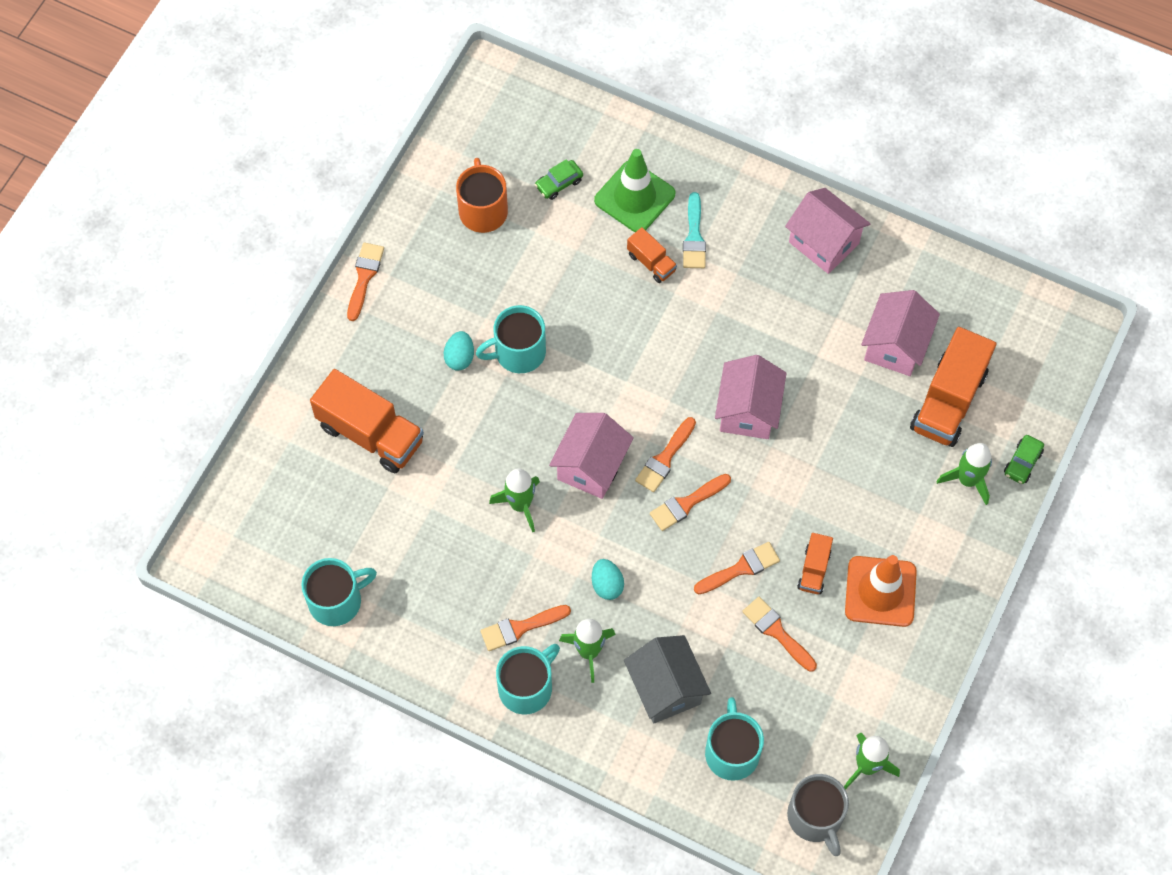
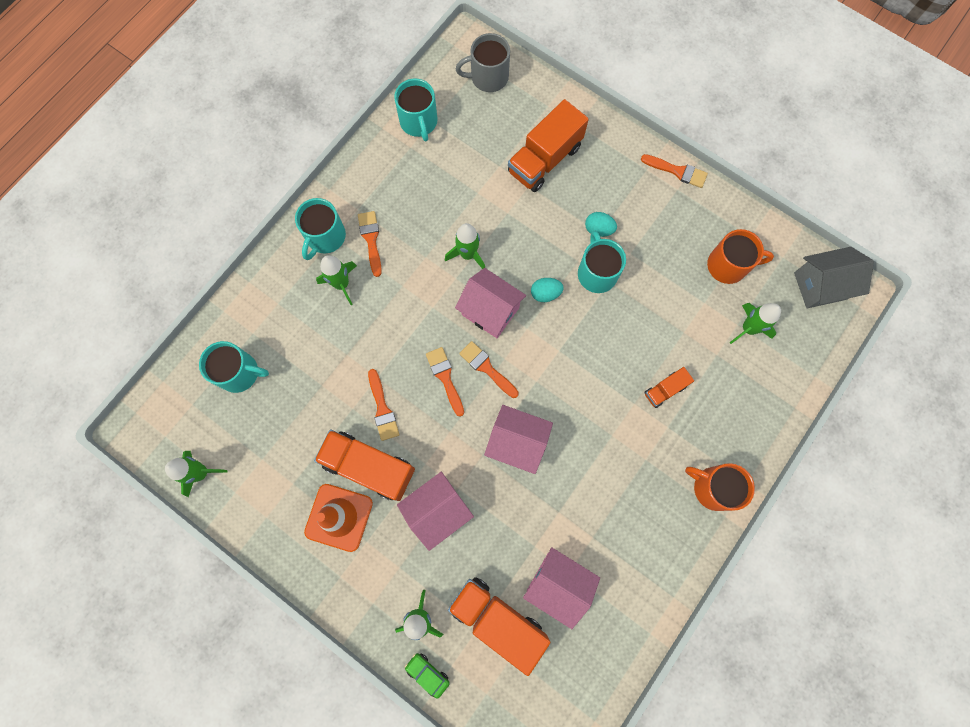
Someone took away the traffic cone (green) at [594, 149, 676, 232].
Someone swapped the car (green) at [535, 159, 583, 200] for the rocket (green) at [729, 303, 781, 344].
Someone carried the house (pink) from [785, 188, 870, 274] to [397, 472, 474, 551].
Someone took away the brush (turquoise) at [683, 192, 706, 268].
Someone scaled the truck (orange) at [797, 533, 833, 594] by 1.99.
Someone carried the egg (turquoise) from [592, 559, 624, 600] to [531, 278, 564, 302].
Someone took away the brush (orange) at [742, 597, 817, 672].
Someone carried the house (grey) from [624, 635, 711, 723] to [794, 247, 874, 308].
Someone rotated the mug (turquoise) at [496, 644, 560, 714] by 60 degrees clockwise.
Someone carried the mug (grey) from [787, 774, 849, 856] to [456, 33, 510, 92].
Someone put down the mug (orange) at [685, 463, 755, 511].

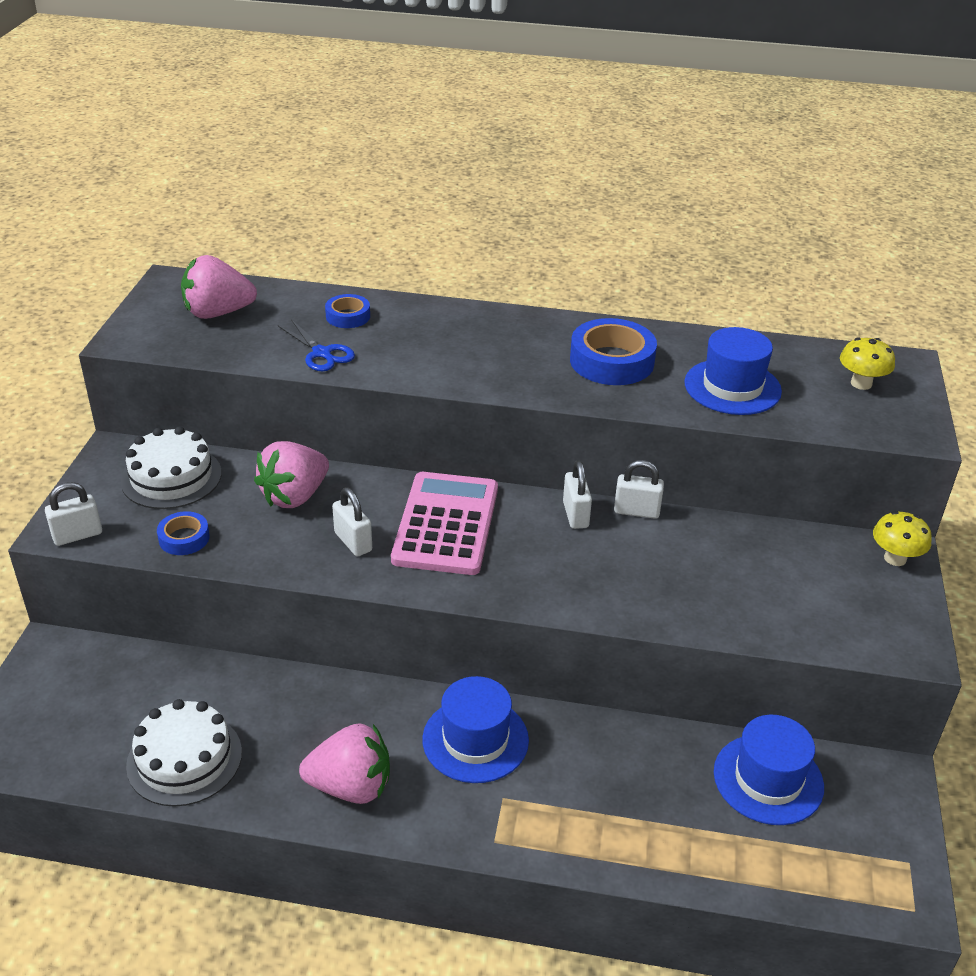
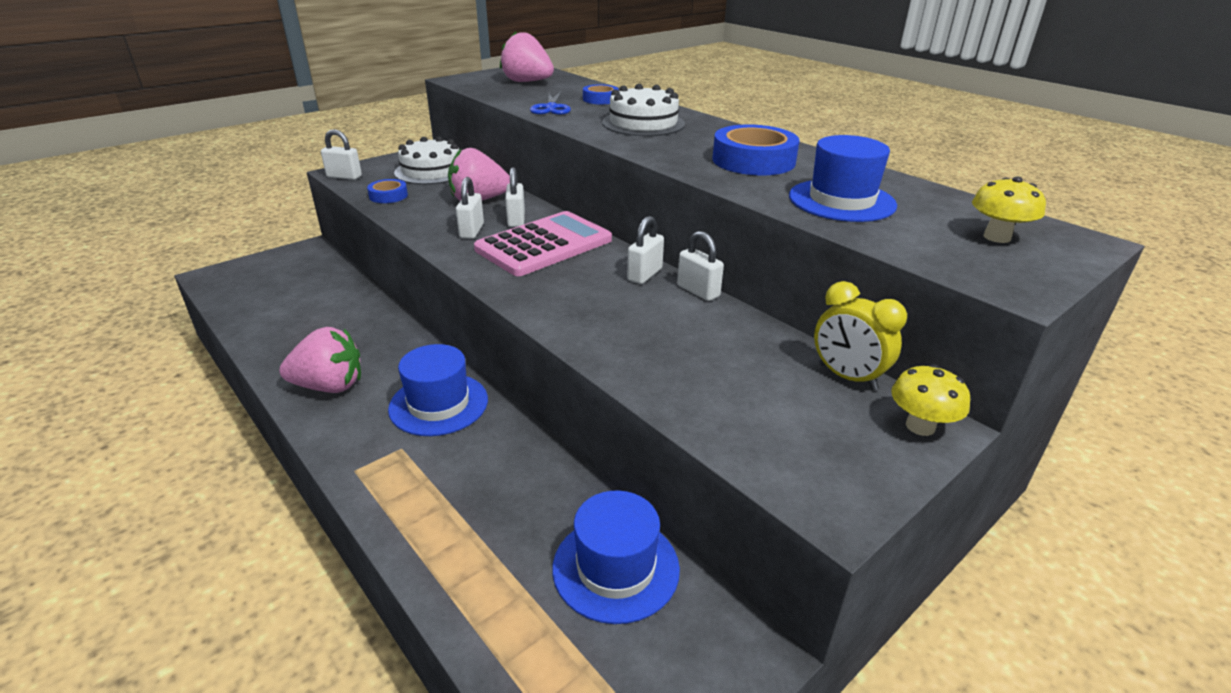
Someone carried the cake (white) from [126, 699, 242, 807] to [602, 84, 685, 136].
Someone rotated the strawberry (pink) at [299, 723, 390, 804] by 45 degrees counterclockwise.
Someone put down the padlock (white) at [505, 167, 525, 227].
Someone put down the clock (yellow) at [814, 281, 907, 390].

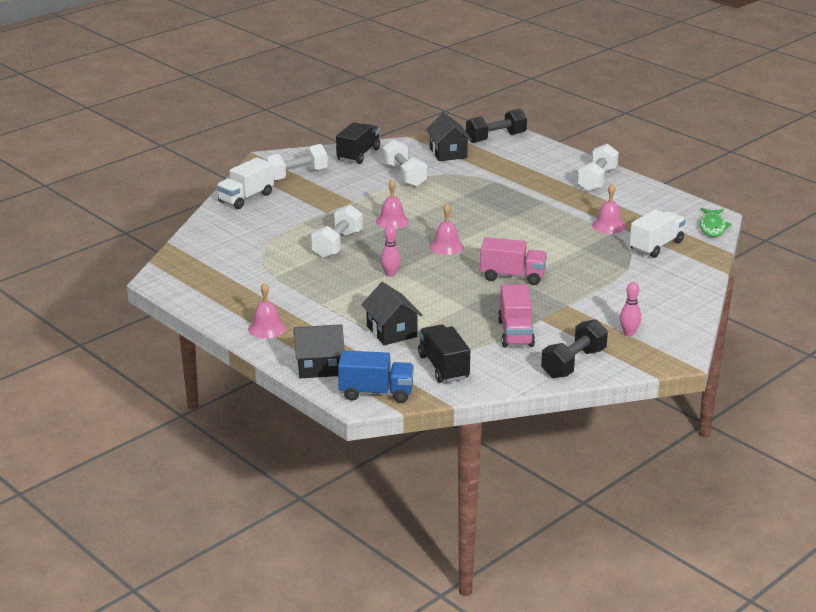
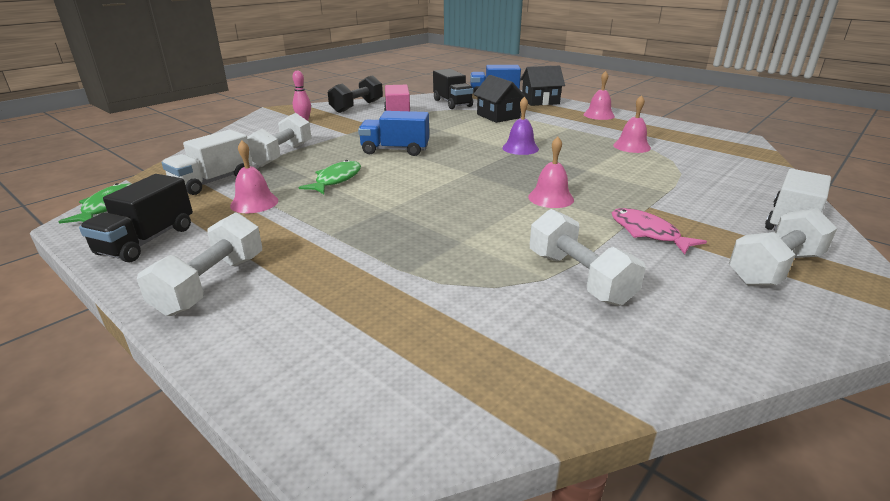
Someone took away the dumbbell (black) at [466, 109, 527, 143].
Someone took away the house (black) at [426, 112, 472, 161].
Someone carried the truck (black) from [336, 122, 380, 164] to [79, 174, 193, 262].
Someone carried the bell (pink) from [429, 204, 464, 255] to [613, 95, 651, 153].
Someone carried the dumbbell (white) from [311, 205, 363, 258] to [247, 113, 312, 167].
Someone swapped the bowling pin (pink) at [381, 225, 401, 277] for the bell (purple) at [502, 97, 539, 155].
Someone repainted the truck (pink) at [480, 237, 547, 285], which became the truck (blue) at [358, 111, 429, 156].
Someone put down the fish (green) at [298, 160, 361, 194].
Someone put down the fish (pink) at [612, 208, 707, 254].

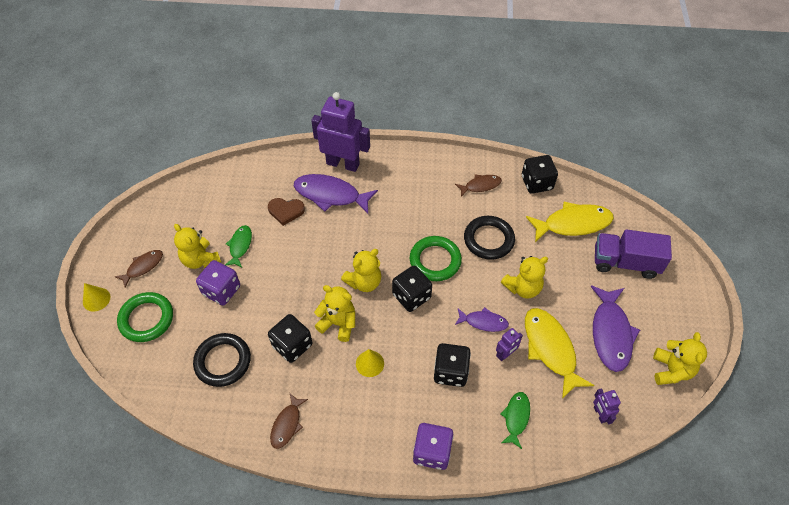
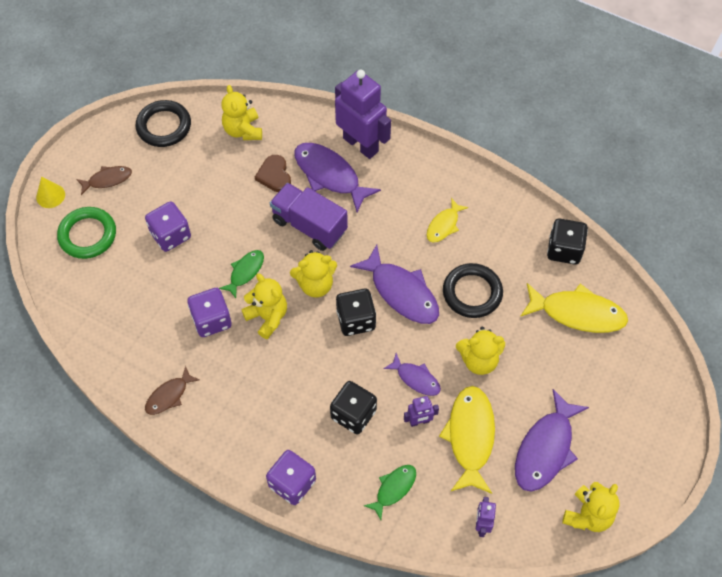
Someone took away the fish (brown) at [455, 174, 502, 197].
Someone rotated the heart (brown) at [268, 198, 305, 226] by 45 degrees clockwise.
Someone carried the teddy bear (yellow) from [174, 224, 221, 269] to [221, 85, 262, 140].
Someone carried the fish (green) from [225, 225, 252, 268] to [219, 250, 264, 298].
Someone carried the truck (purple) from [595, 229, 672, 279] to [270, 183, 348, 251].
Someone swapped the ring (green) at [410, 236, 462, 281] for the fish (purple) at [350, 245, 439, 324].
Someone repainted the dice (black) at [268, 314, 312, 363], which became the dice (purple) at [187, 288, 232, 337].
Someone carried the ring (black) from [193, 333, 251, 387] to [135, 100, 191, 147].
Someone took away the cone (yellow) at [356, 349, 384, 377].
Someone put down the fish (yellow) at [427, 198, 468, 243].

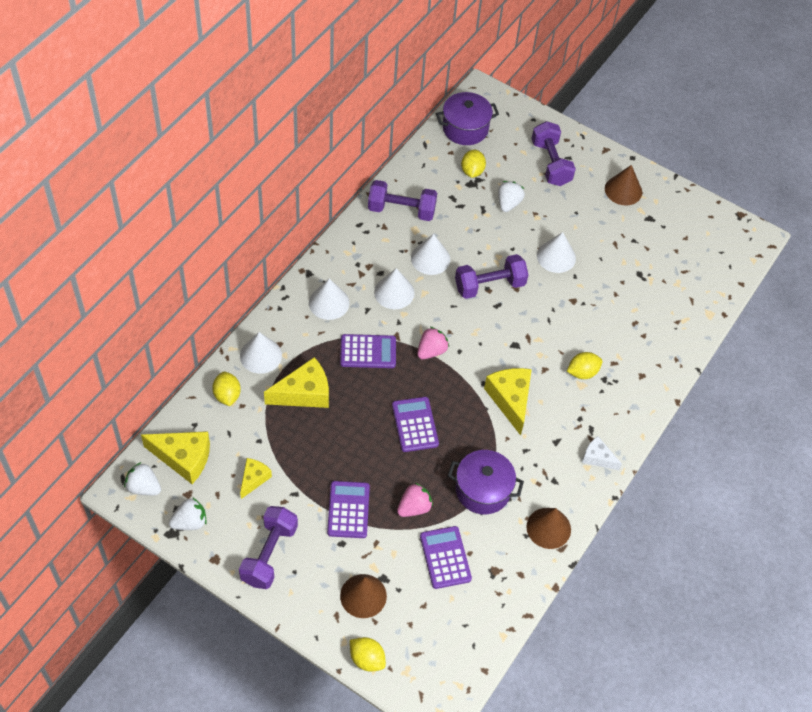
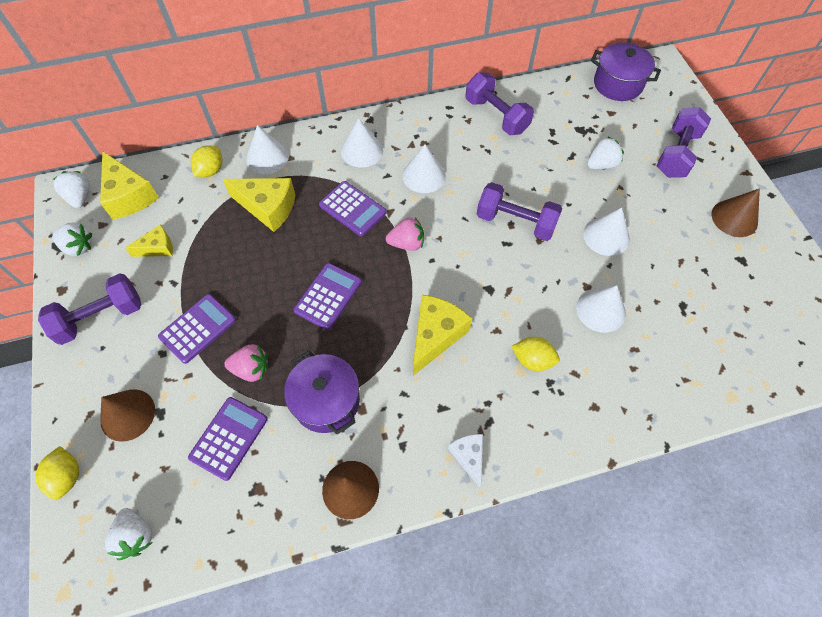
Someone took away the lemon (yellow) at [461, 150, 486, 178].
Someone carried the cone (white) from [411, 234, 450, 275] to [576, 285, 626, 333].
Someone put down the strawberry (white) at [105, 508, 153, 560].

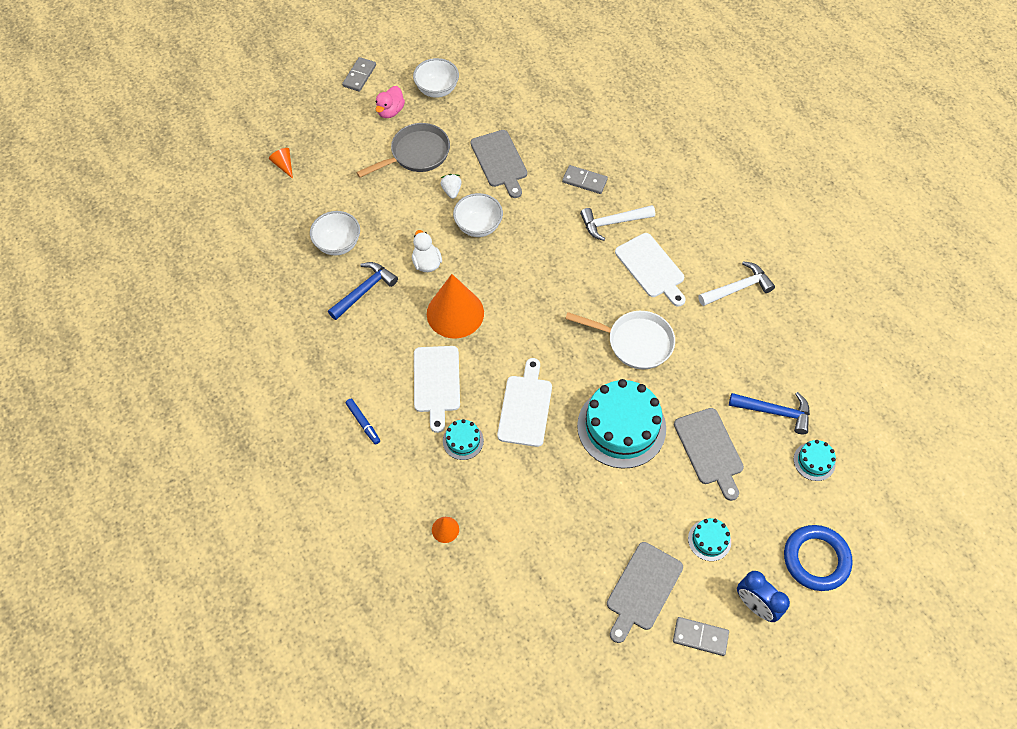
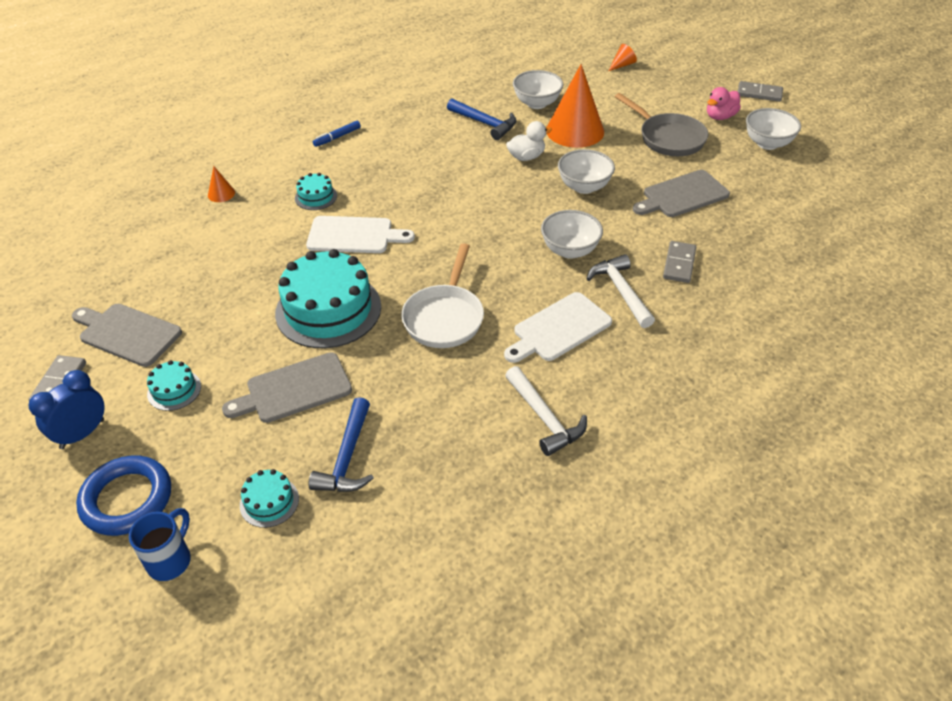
Someone rotated the duck (pink) at [376, 86, 405, 118] by 60 degrees counterclockwise.
Someone took away the strawberry (white) at [441, 174, 462, 199].
Someone carried the cone (orange) from [427, 274, 484, 338] to [547, 64, 604, 148].
Someone took away the cutting board (white) at [414, 346, 460, 433].
Someone put down the bowl (white) at [541, 210, 603, 259].
Someone put down the mug (blue) at [129, 508, 191, 581].

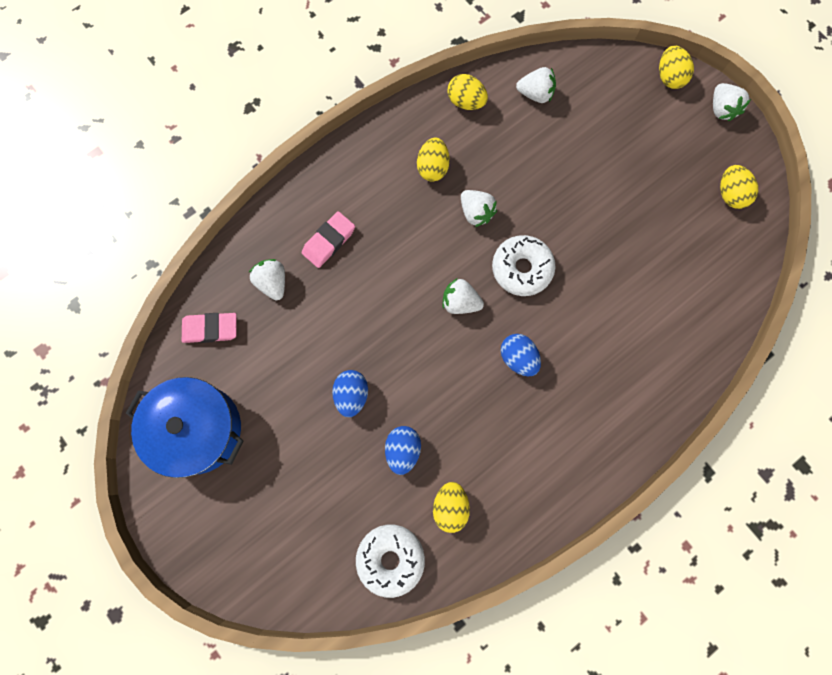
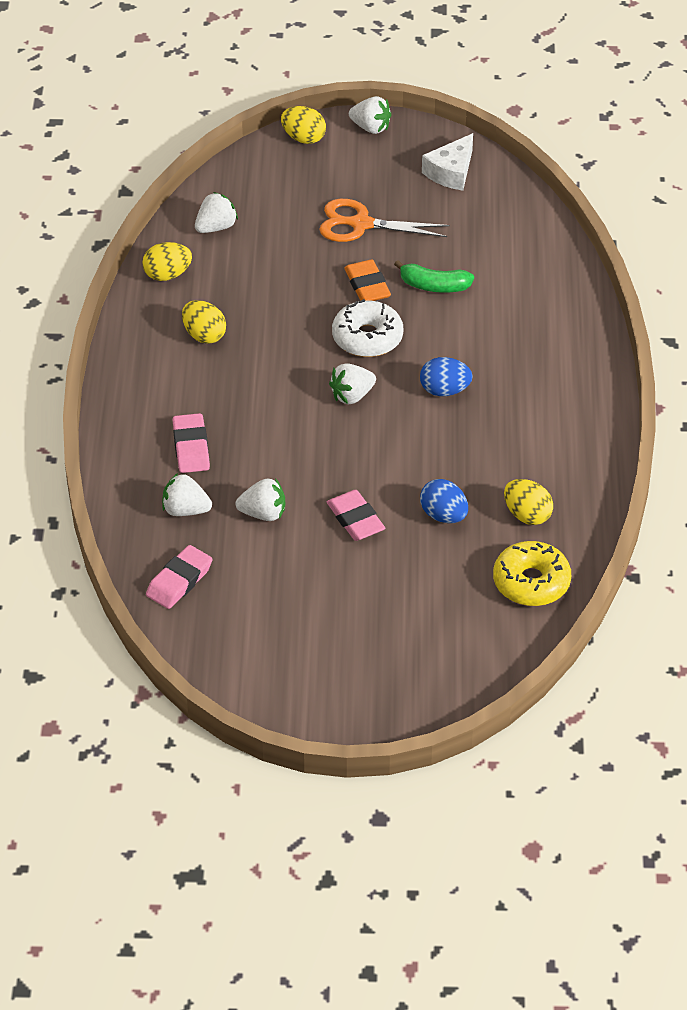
Someone swapped the egg (yellow) at [720, 165, 758, 209] for the cheese (white) at [422, 133, 473, 191].
Someone carried the strawberry (white) from [461, 190, 497, 227] to [236, 478, 285, 521].
Someone swapped the egg (blue) at [332, 370, 368, 417] for the eraser (pink) at [327, 490, 385, 541].
Someone took away the pot (blue) at [126, 377, 244, 478].
Someone repainted the donut (white) at [356, 525, 425, 598], which became the donut (yellow) at [493, 541, 571, 606].
Someone put down the scissors (orange) at [319, 199, 450, 242].
Someone put down the eraser (orange) at [344, 260, 391, 301].
Someone put down the banana (green) at [394, 260, 474, 293].

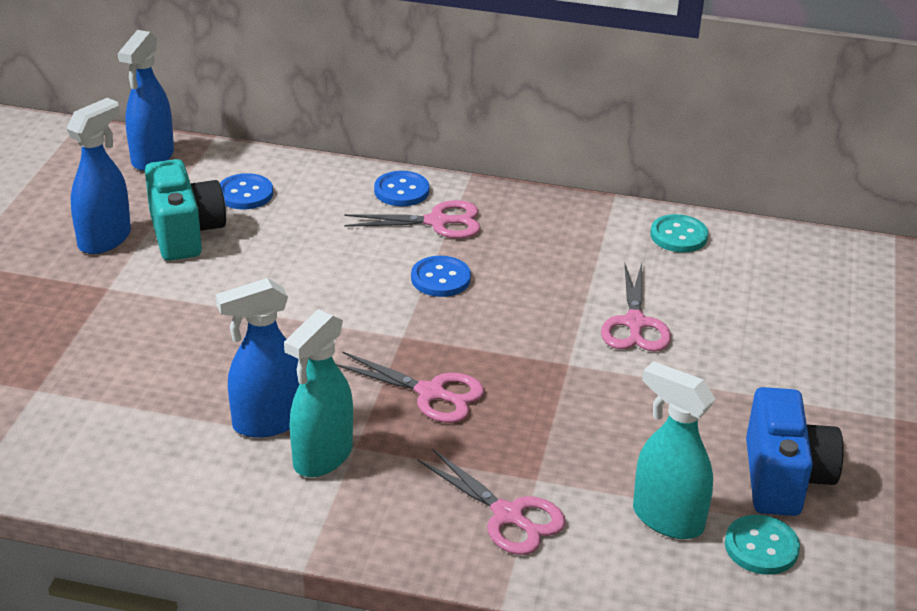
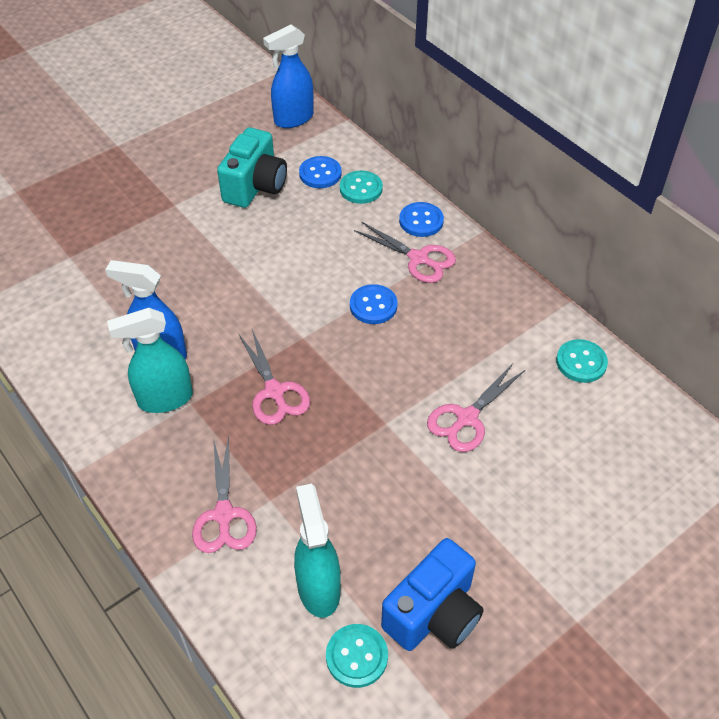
Someone took away the spray bottle (blue) at [66, 98, 131, 254].
Someone put down the button (turquoise) at [340, 171, 383, 204].

